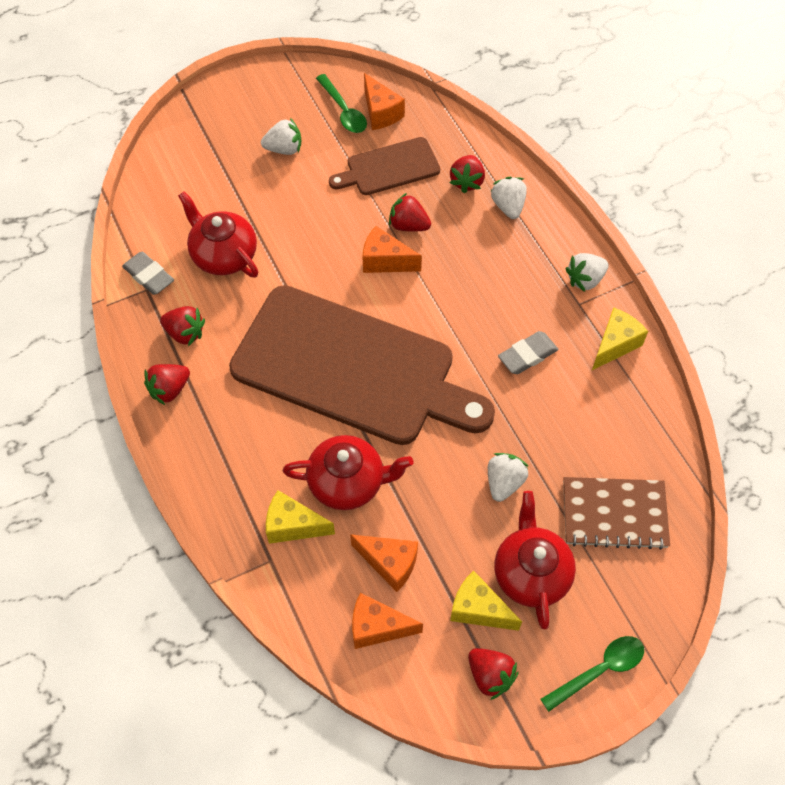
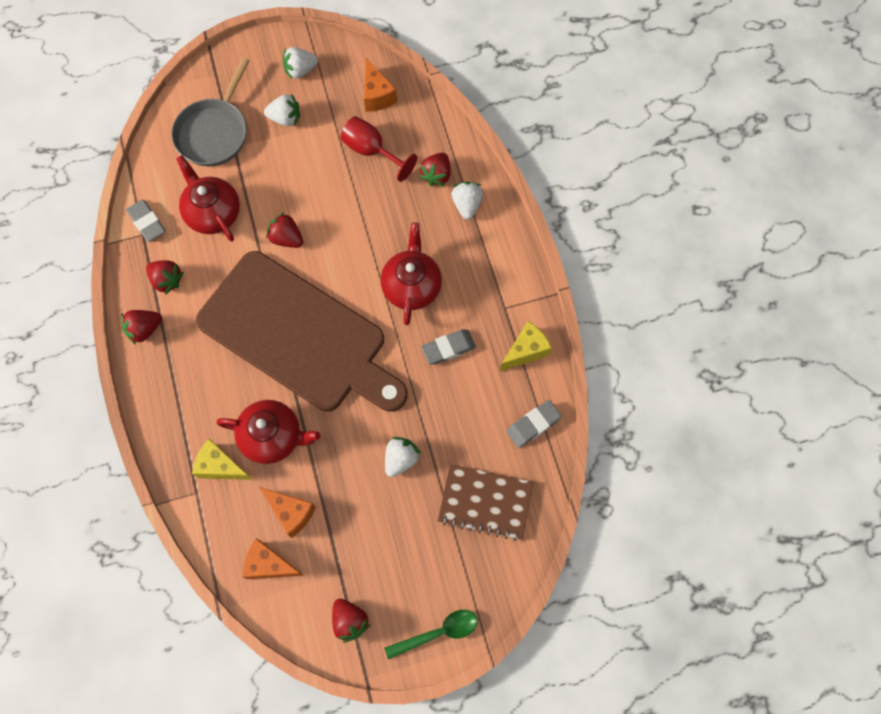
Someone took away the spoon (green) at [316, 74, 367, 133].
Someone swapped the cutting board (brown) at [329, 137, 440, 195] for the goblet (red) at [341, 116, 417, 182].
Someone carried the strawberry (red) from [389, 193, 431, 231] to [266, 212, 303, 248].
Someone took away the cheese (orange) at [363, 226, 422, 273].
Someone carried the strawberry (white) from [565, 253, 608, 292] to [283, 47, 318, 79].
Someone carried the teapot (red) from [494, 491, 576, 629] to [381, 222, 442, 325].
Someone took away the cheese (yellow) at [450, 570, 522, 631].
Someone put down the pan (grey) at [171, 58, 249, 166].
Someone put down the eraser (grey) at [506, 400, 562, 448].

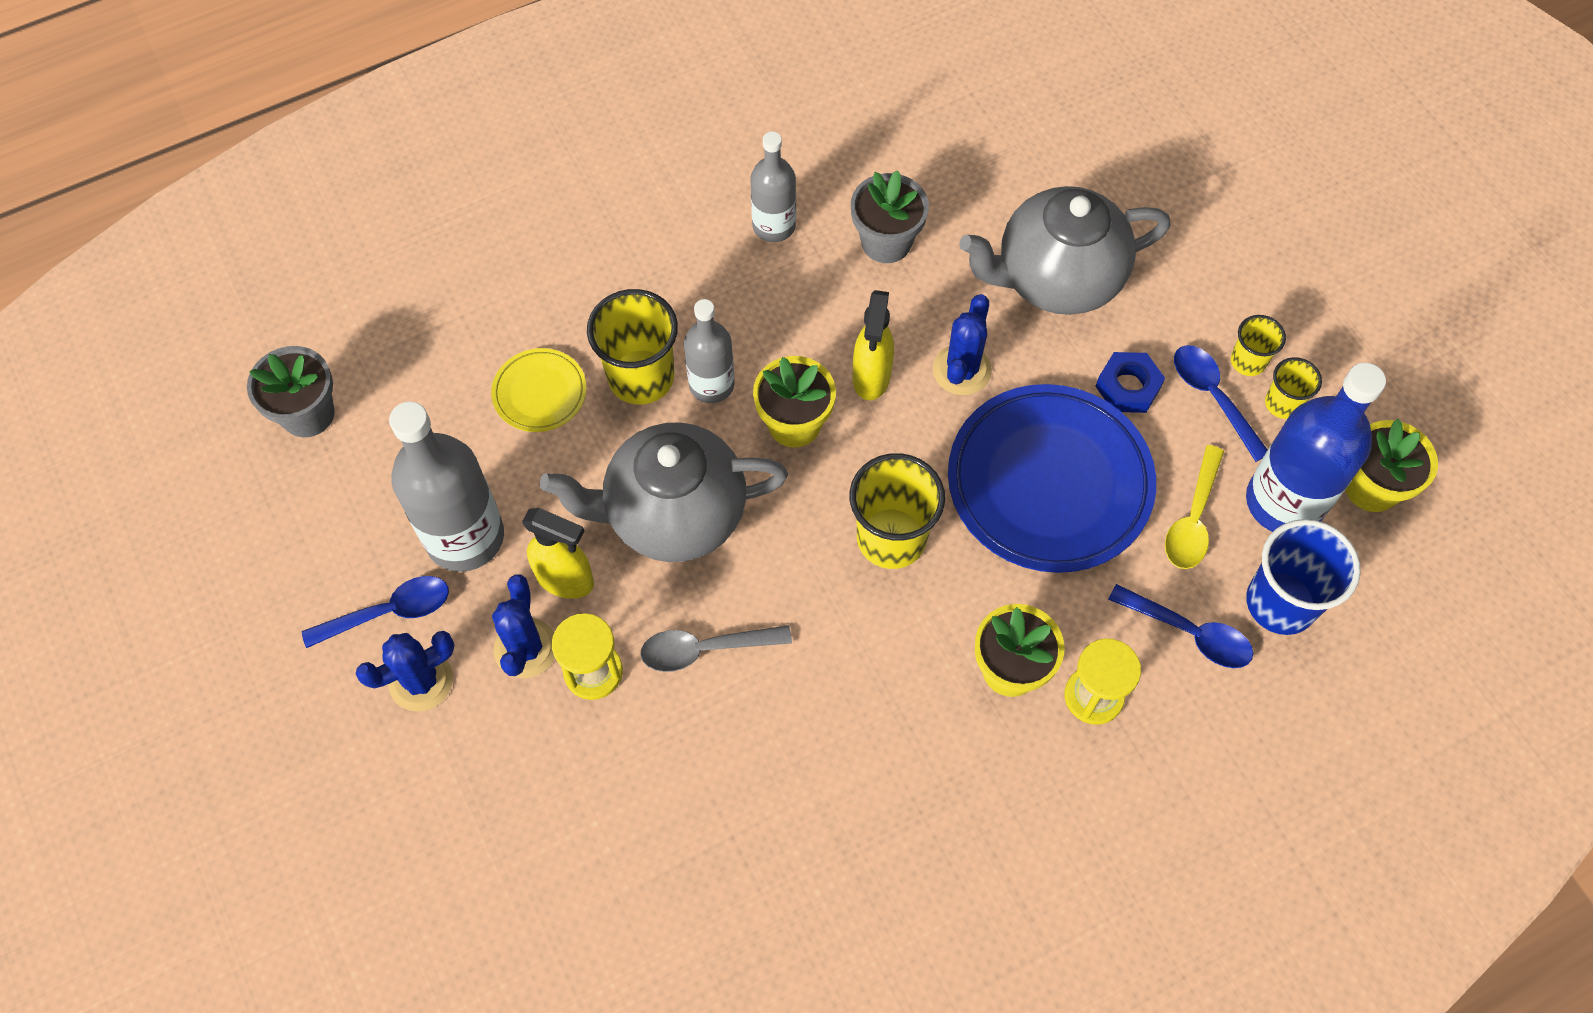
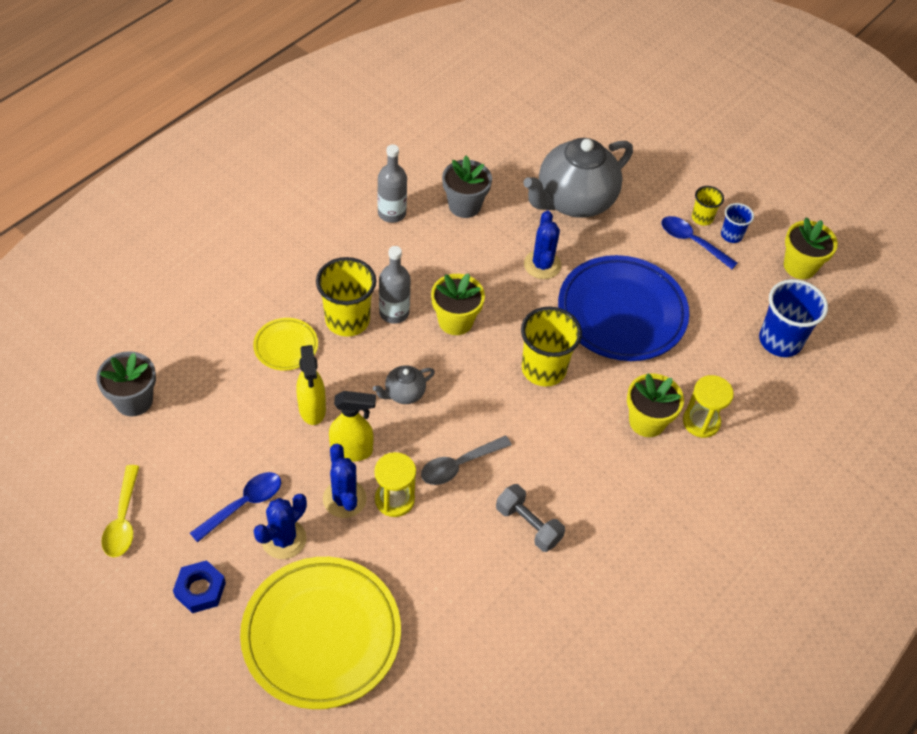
Someone carried the spray bottle (yellow) from [852, 290, 894, 400] to [296, 345, 326, 425].
Someone carried the nut (blue) from [1095, 352, 1165, 413] to [173, 560, 226, 613].
Someone repainted the cup (yellow) at [1265, 357, 1322, 419], which became the cup (blue) at [721, 203, 754, 243].
Someone took away the bottle (blue) at [1246, 363, 1386, 532].
Someone took away the bottle (grey) at [389, 401, 504, 572].
Someone scaled the teapot (grey) at [540, 422, 788, 562] by 0.44.
Someone carried the spoon (yellow) from [1165, 445, 1224, 569] to [101, 465, 140, 557].
Someone took away the spoon (blue) at [1108, 584, 1253, 668].
Someone put down the dumbbell (grey) at [496, 484, 565, 552].
Someone put down the plate (yellow) at [240, 557, 401, 709].

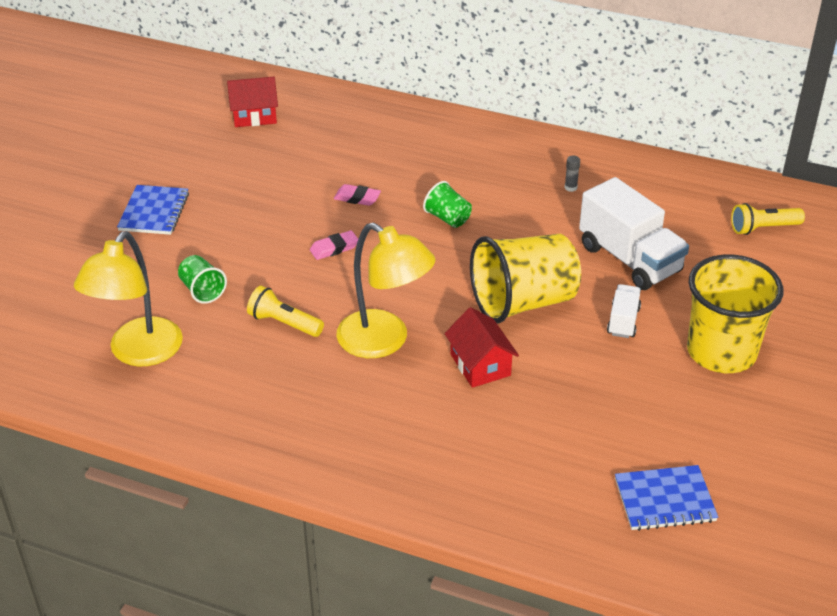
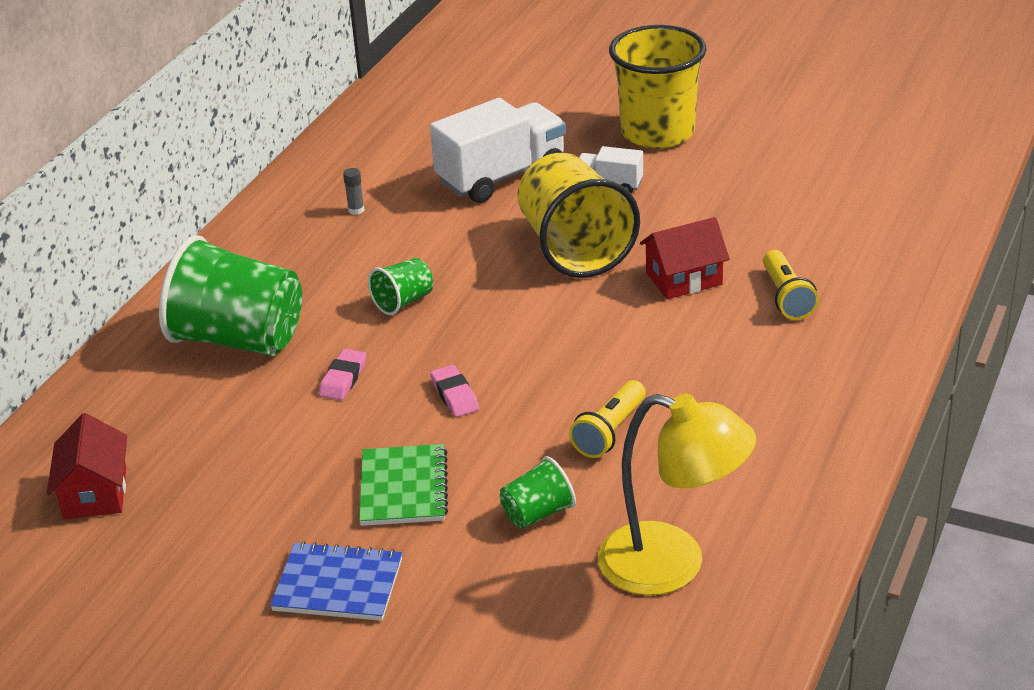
Someone carried the flashlight (yellow) from [731, 203, 805, 235] to [763, 250, 819, 320].
Someone took away the lamp (yellow) at [336, 223, 436, 358].
Someone took away the notebook (blue) at [615, 465, 718, 531].
Someone put down the cup (green) at [159, 235, 302, 356].
Someone put down the notebook (green) at [359, 444, 448, 526].

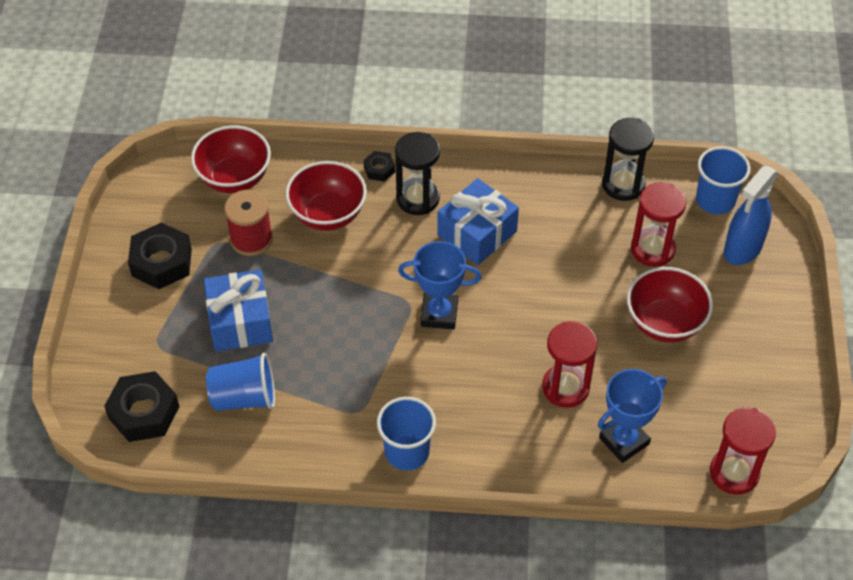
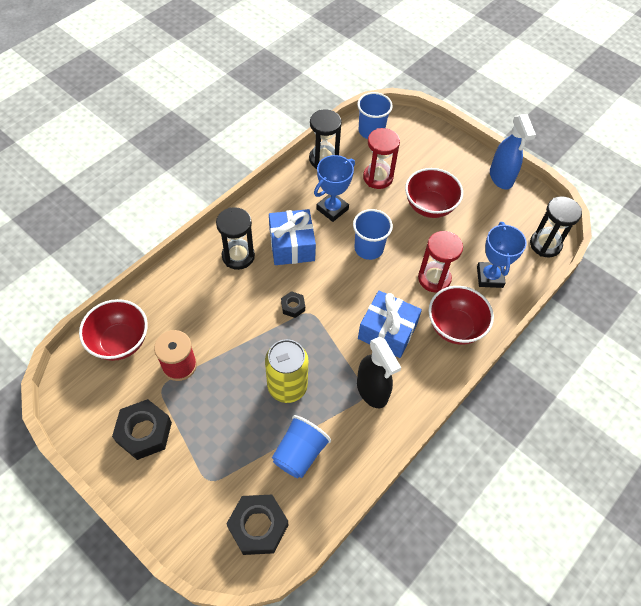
Someone carried the nut (black) from [363, 151, 395, 182] to [281, 291, 305, 318].
Someone carried the bowl (red) from [285, 161, 367, 231] to [429, 286, 494, 345].
Someone carried the spray bottle (blue) from [724, 166, 779, 265] to [490, 114, 536, 189].
Someone carried the trophy (blue) from [398, 241, 481, 329] to [314, 155, 355, 222].
Someone carried the gift (blue) from [204, 270, 273, 351] to [358, 291, 422, 358].
Someone carried the cup (blue) from [377, 397, 436, 470] to [353, 209, 393, 260].
Someone repainted the hourglass (red) at [710, 408, 776, 495], which became the hourglass (black) at [530, 196, 582, 257].
Someone put down the spray bottle (black) at [357, 337, 401, 408].
Someone put down the can (yellow) at [265, 339, 308, 403].

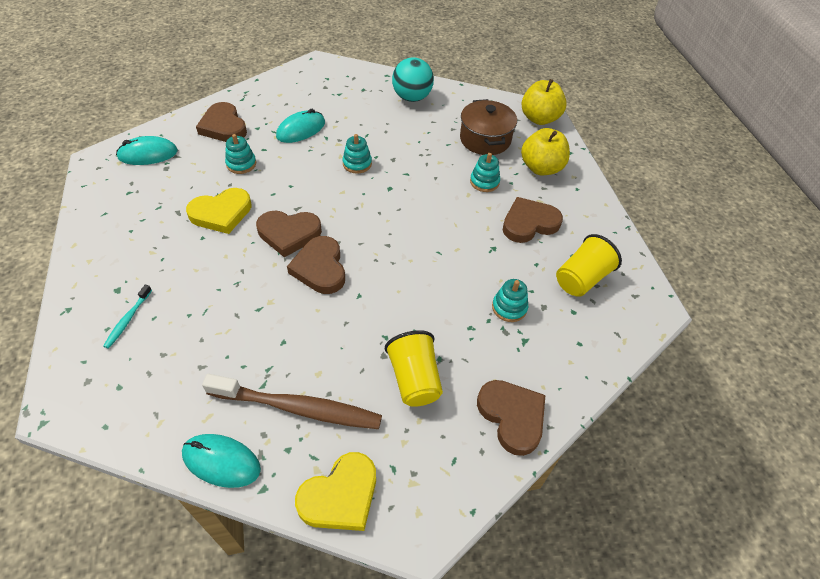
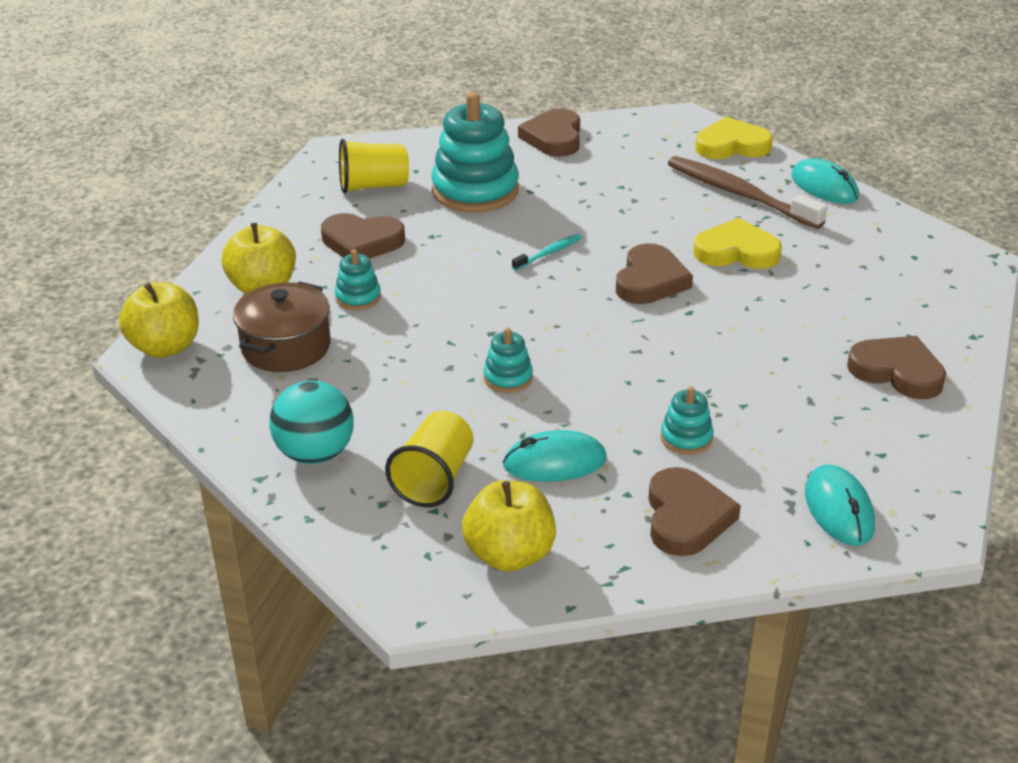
Someone rotated the mouse (turquoise) at [116, 136, 178, 165] by 60 degrees clockwise.
Someone carried the heart (yellow) from [186, 188, 252, 234] to [693, 218, 782, 269].
Someone carried the heart (brown) from [256, 211, 322, 257] to [847, 336, 946, 399].
Someone scaled the stacking toy (turquoise) at [492, 279, 528, 322] by 2.13.
Someone carried the toothbrush (turquoise) from [103, 285, 152, 349] to [512, 234, 582, 270].
Someone carried the cup (yellow) from [385, 330, 443, 407] to [385, 411, 473, 507].
Someone put down the apple (yellow) at [462, 480, 556, 572].

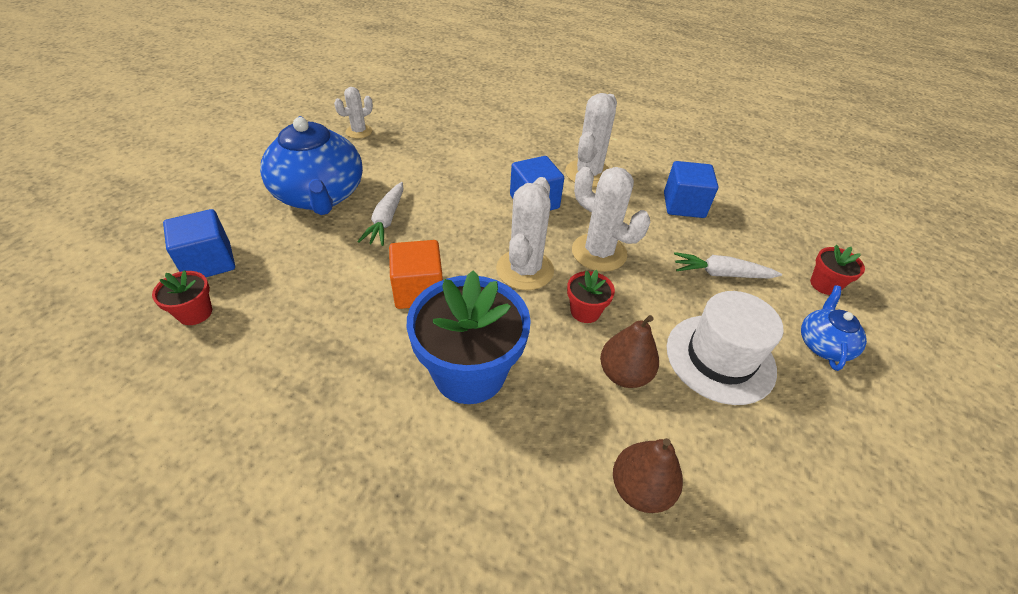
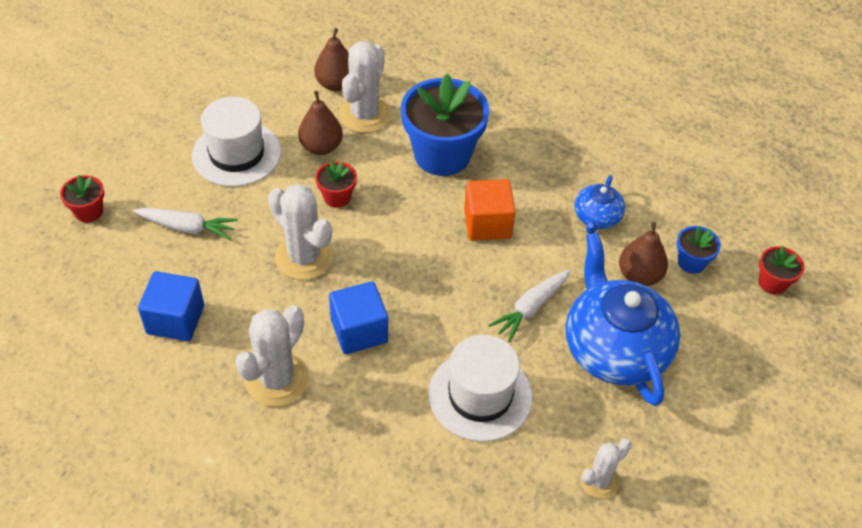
Someone carried the cactus (white) from [496, 177, 554, 290] to [339, 41, 391, 133].
Someone rotated the carrot (white) at [357, 182, 403, 246] by 150 degrees counterclockwise.
Someone swapped the cube (blue) at [163, 209, 235, 277] for the flower pot (blue) at [677, 226, 721, 274].
Someone carried the flower pot (red) from [152, 270, 212, 325] to [759, 246, 804, 295].
Someone carried the teapot (blue) from [801, 286, 867, 371] to [575, 175, 625, 234].
Someone put down the pear (brown) at [619, 222, 668, 286].
Someone put down the hat (white) at [429, 335, 533, 442].

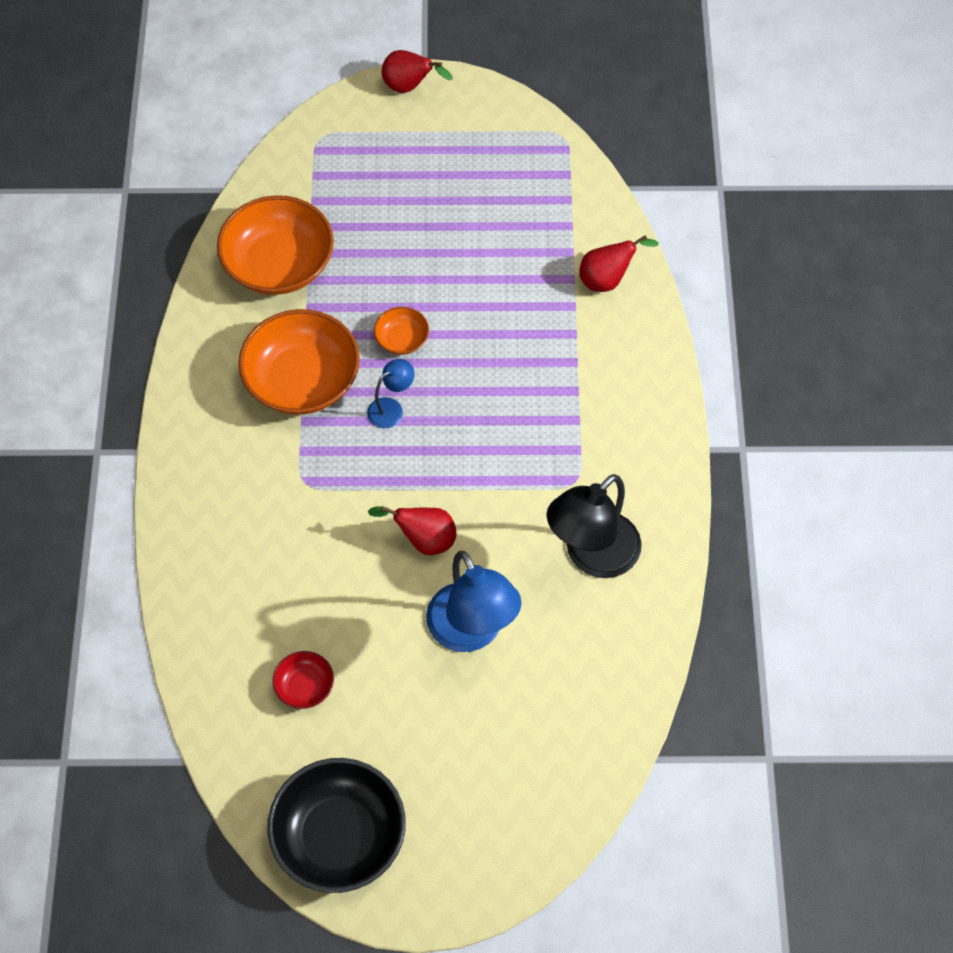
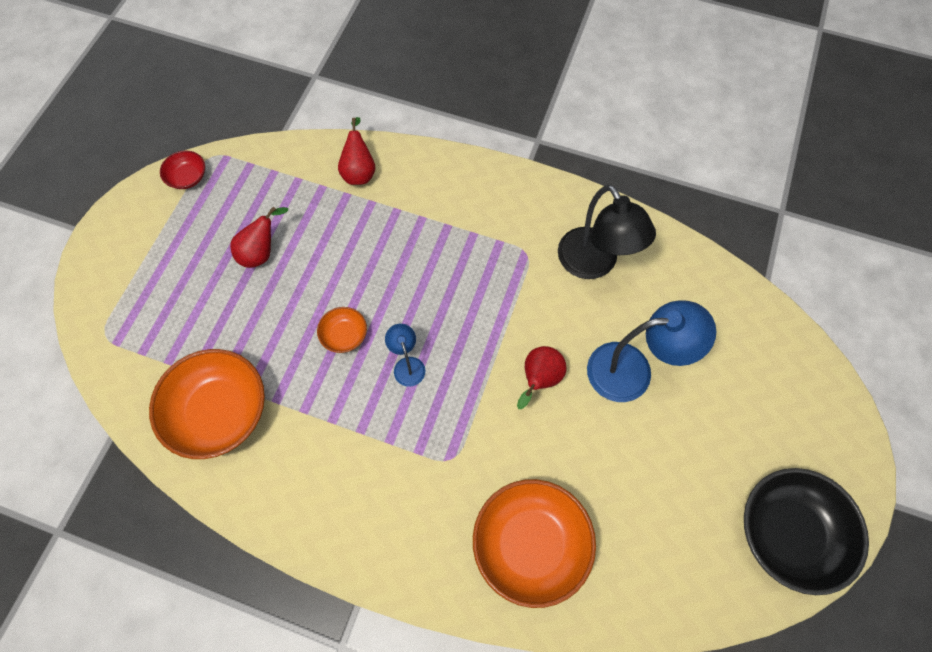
Someone carried the pear (red) from [382, 50, 453, 93] to [230, 207, 288, 268].
Someone carried the bowl (orange) from [238, 309, 360, 415] to [473, 479, 596, 608].
Someone carried the bowl (red) from [273, 651, 334, 709] to [160, 150, 205, 189].

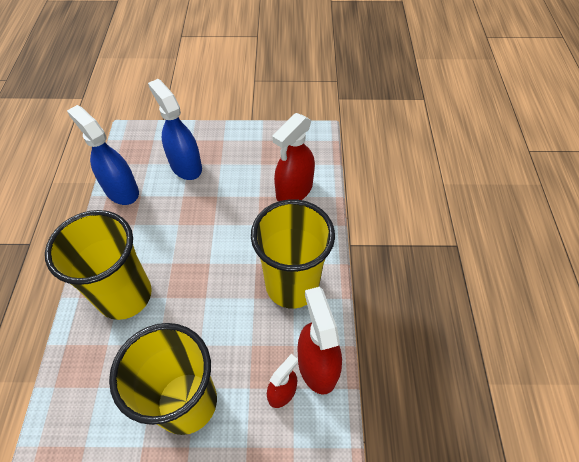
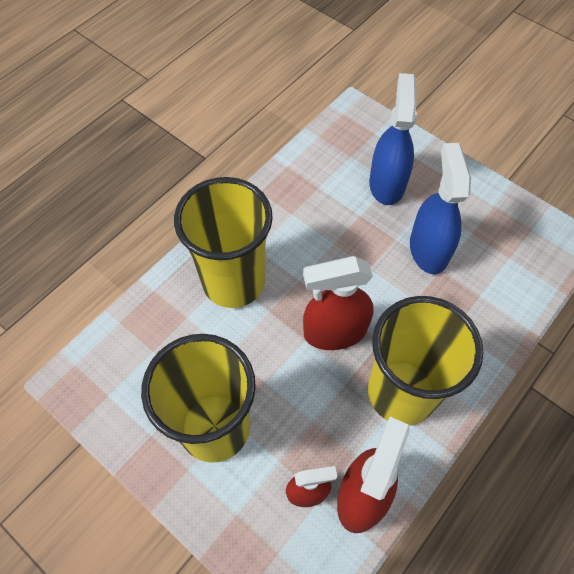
Someone carried the spray bottle (blue) from [67, 105, 139, 205] to [410, 143, 471, 274].
Someone carried the spray bottle (red) from [272, 113, 315, 201] to [303, 256, 374, 350].

